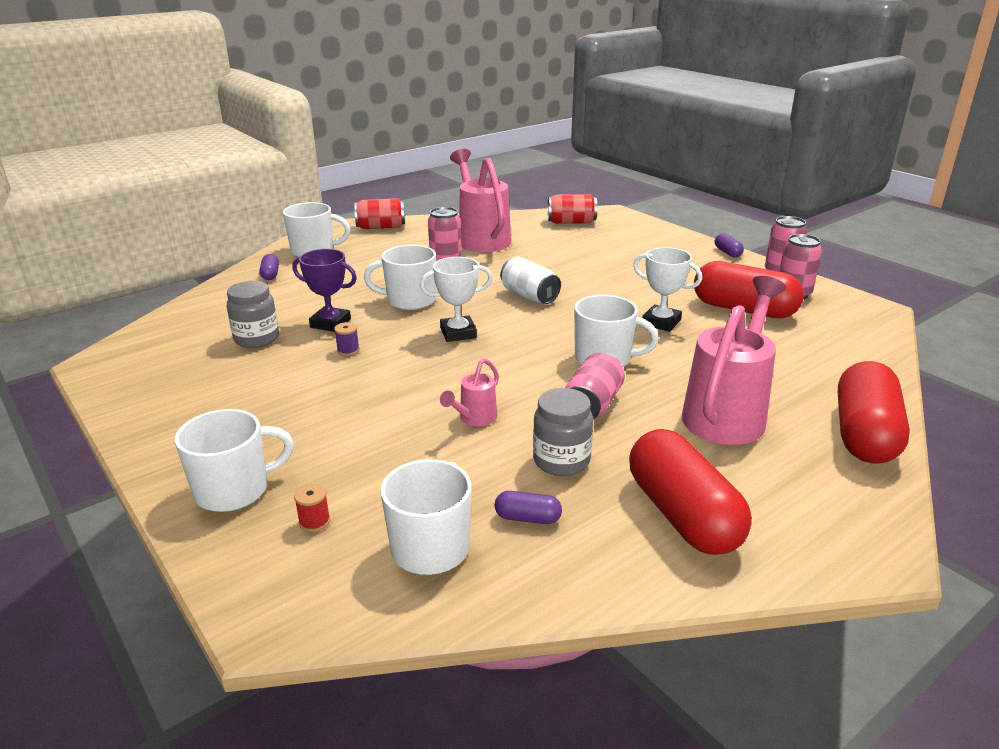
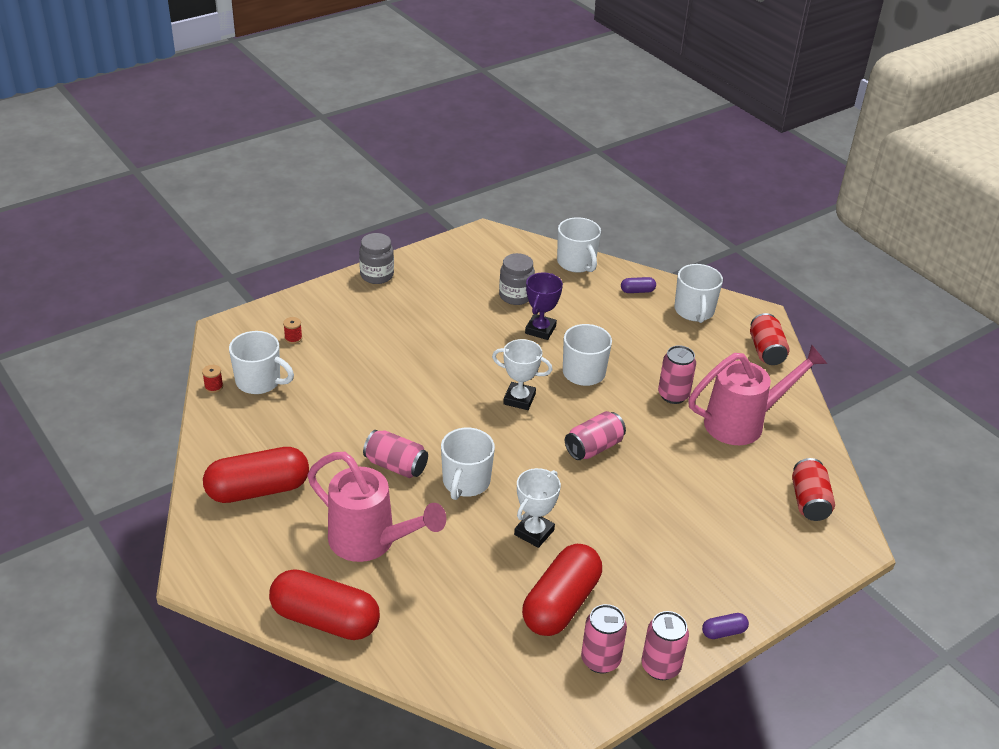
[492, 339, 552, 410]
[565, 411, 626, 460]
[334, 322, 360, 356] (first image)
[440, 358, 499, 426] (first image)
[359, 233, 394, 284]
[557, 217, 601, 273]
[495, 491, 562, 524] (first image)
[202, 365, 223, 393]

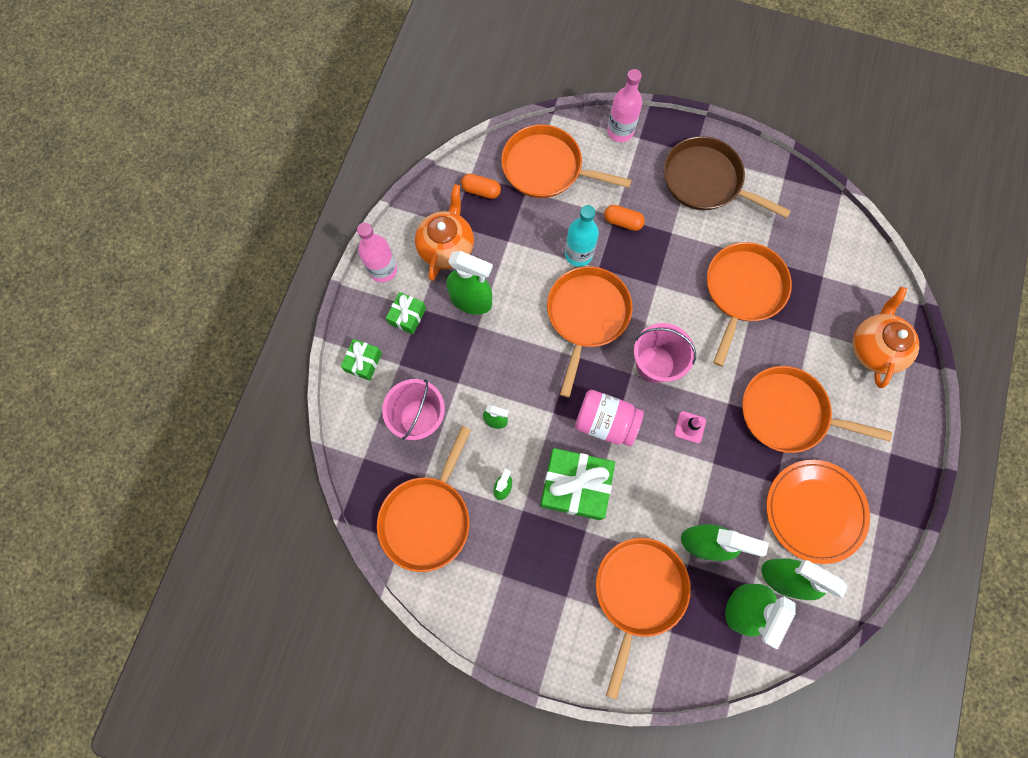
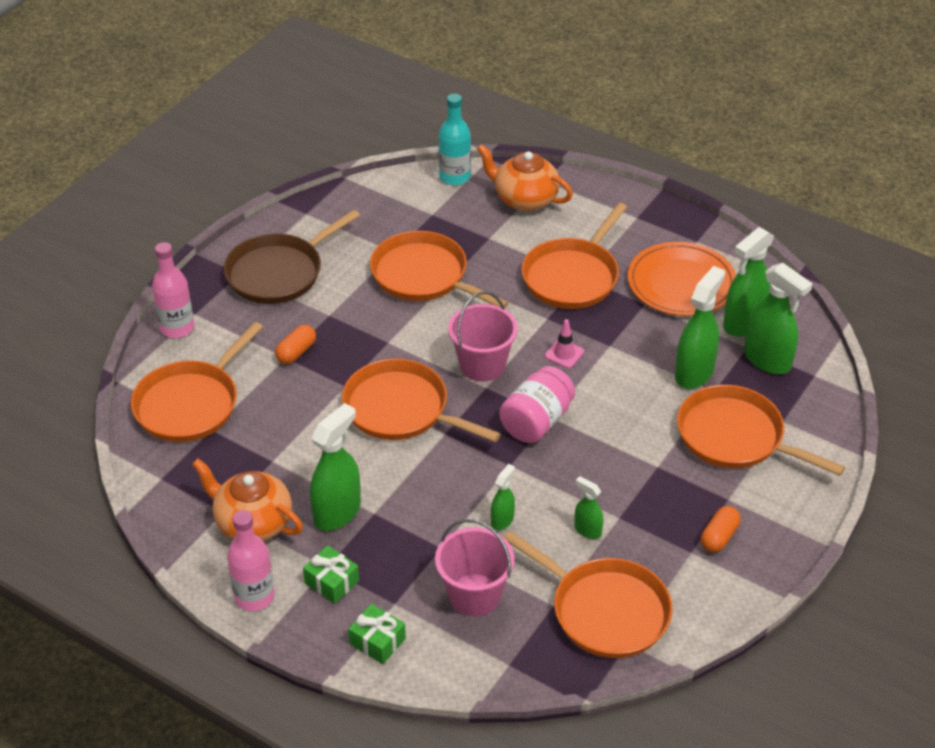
[701, 506, 741, 552]
[439, 94, 471, 185]
[540, 448, 615, 520] (first image)

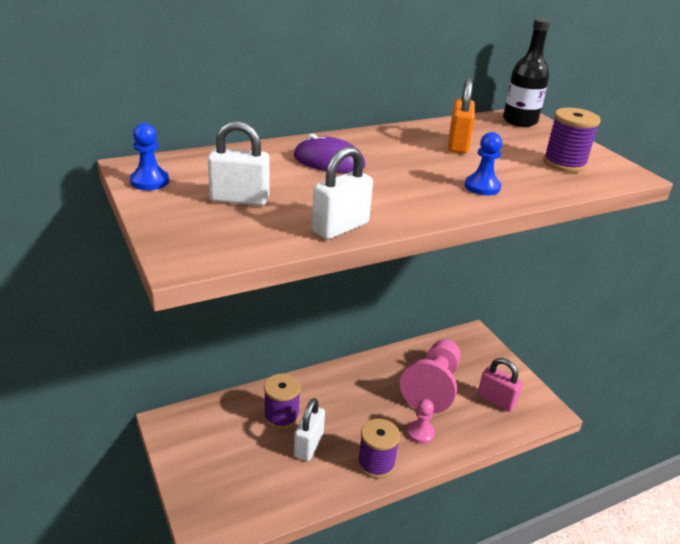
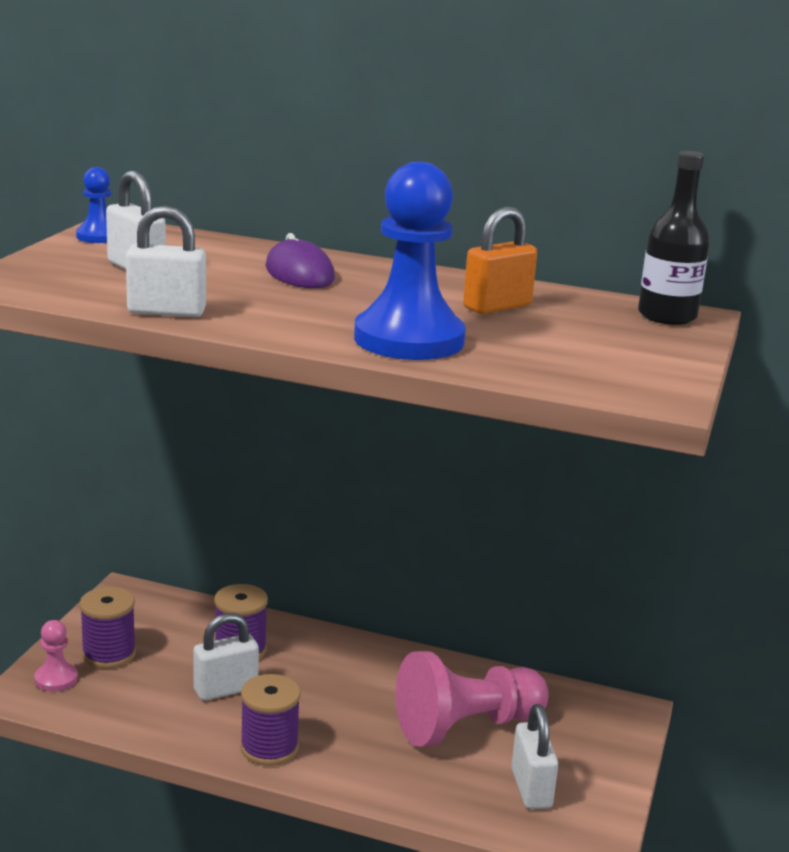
[79, 587, 136, 669]
[354, 162, 466, 360]
[511, 704, 558, 809]
[34, 620, 78, 692]

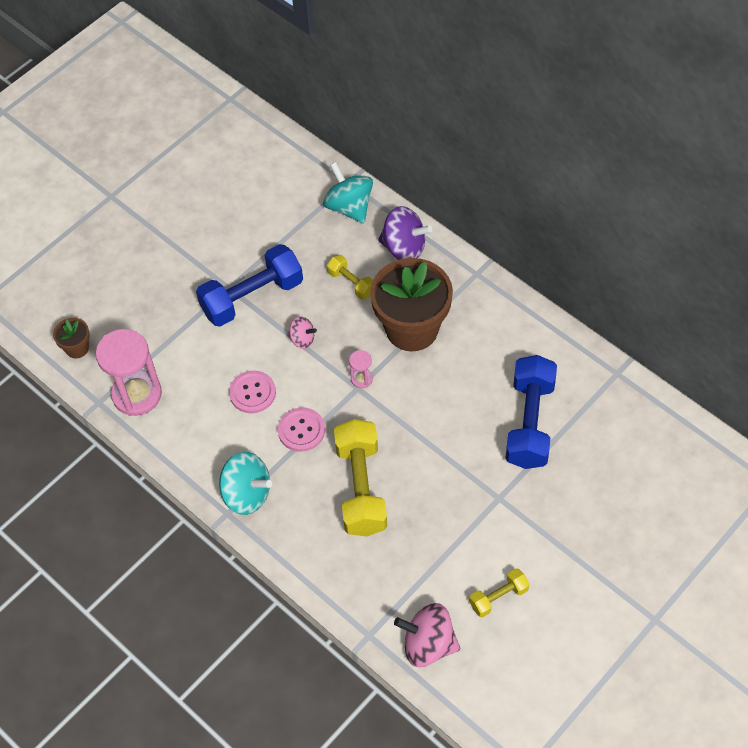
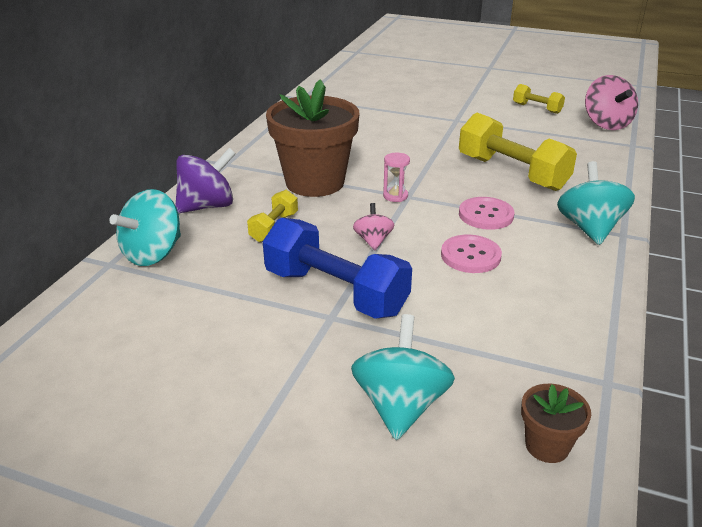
[175, 148, 236, 214]
[96, 329, 162, 416] (first image)
[505, 355, 557, 469] (first image)
[459, 113, 577, 191]
[351, 314, 455, 440]

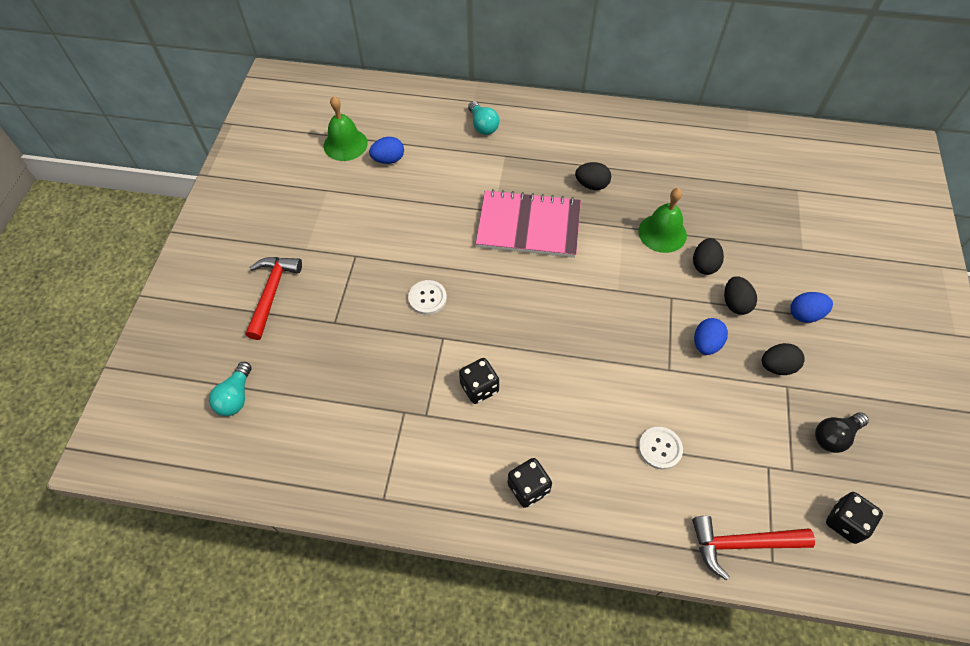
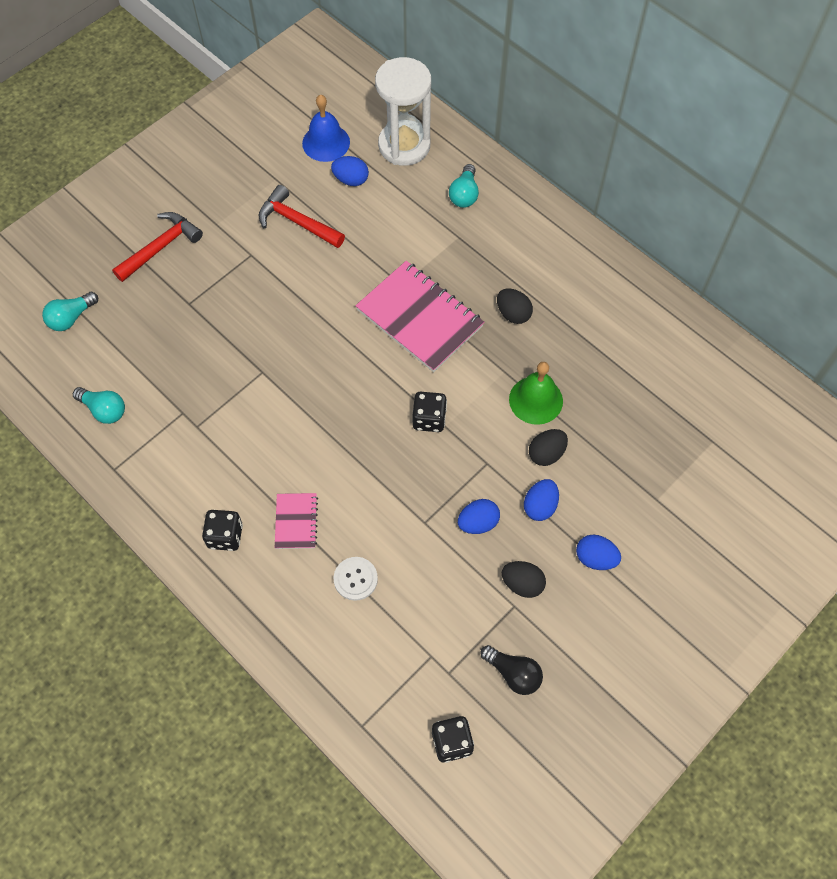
[302, 94, 350, 162]
[524, 479, 559, 521]
[408, 280, 447, 315] (first image)
[413, 392, 447, 432]
[480, 645, 543, 695]
[259, 185, 345, 248]
[375, 57, 431, 166]
[73, 387, 125, 424]
[275, 493, 318, 549]

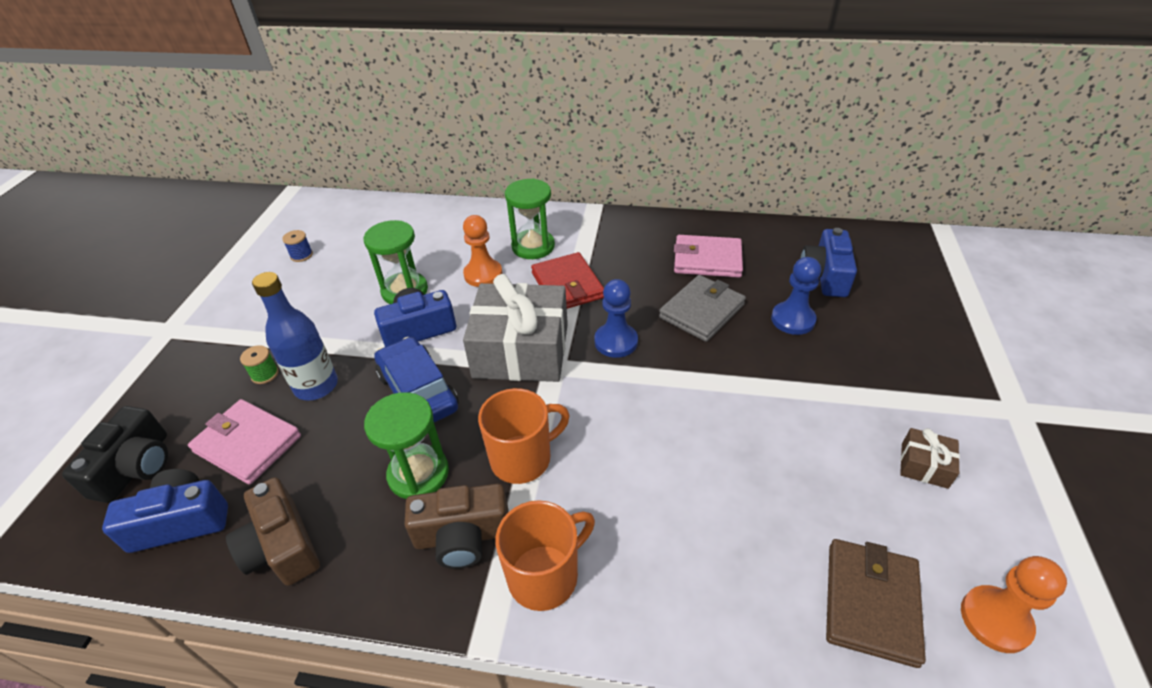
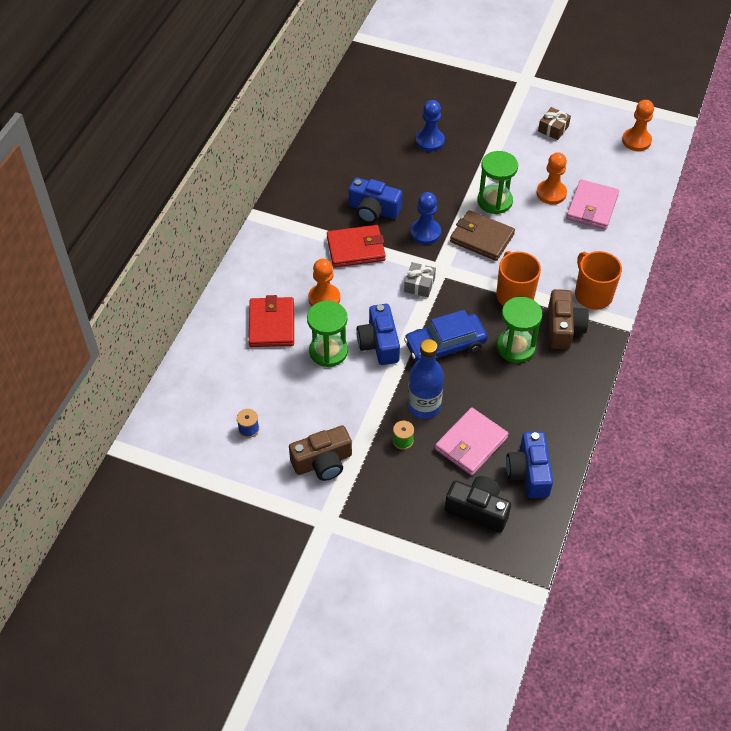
[477, 151, 518, 214]
[349, 177, 402, 223]
[566, 179, 619, 230]
[404, 262, 436, 297]
[659, 275, 746, 342] (first image)
[289, 425, 352, 481]
[450, 210, 515, 261]
[537, 152, 567, 205]
[249, 295, 294, 347]

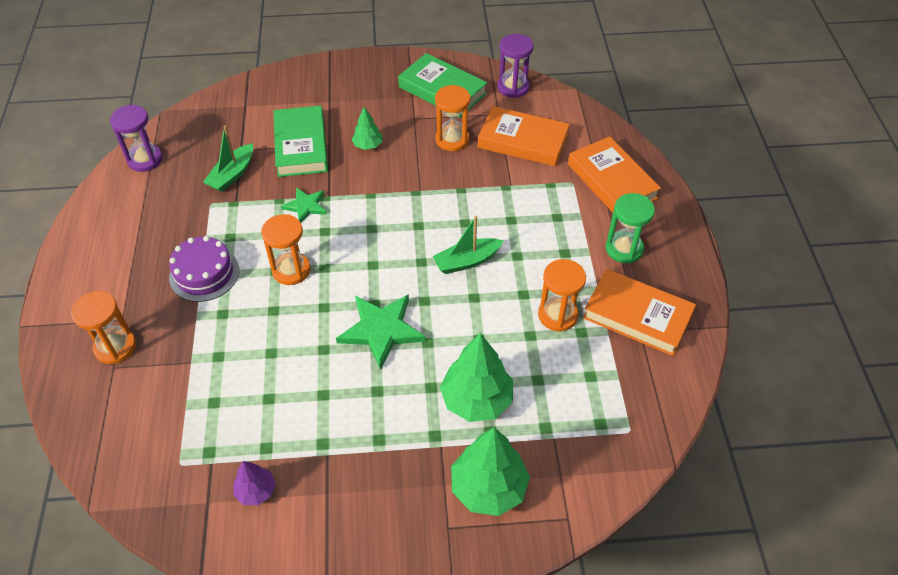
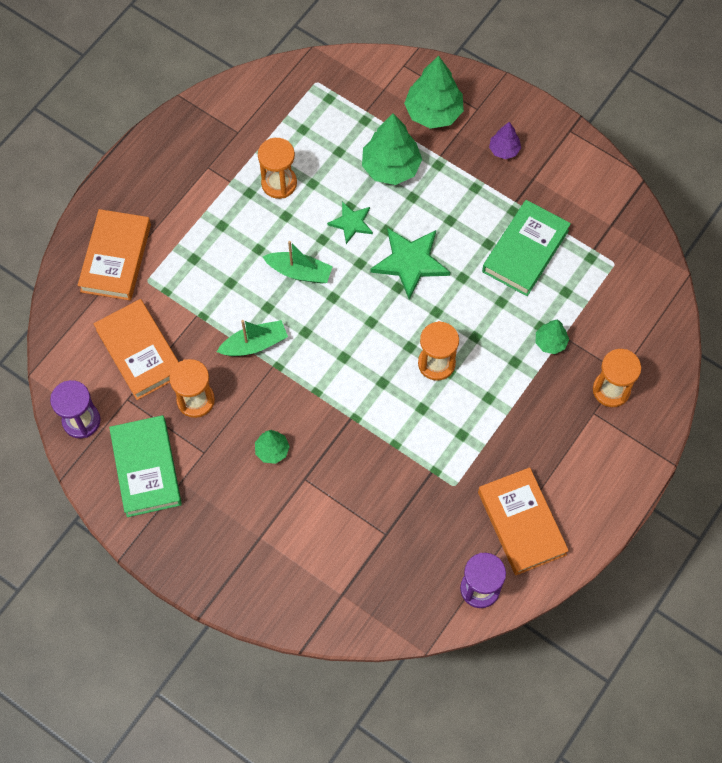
[482, 200, 571, 296]
[217, 320, 288, 356]
[327, 202, 373, 244]
[606, 193, 655, 263] (first image)
[169, 236, 239, 302] (first image)
[478, 467, 569, 575]
[489, 122, 521, 159]
[536, 319, 569, 354]

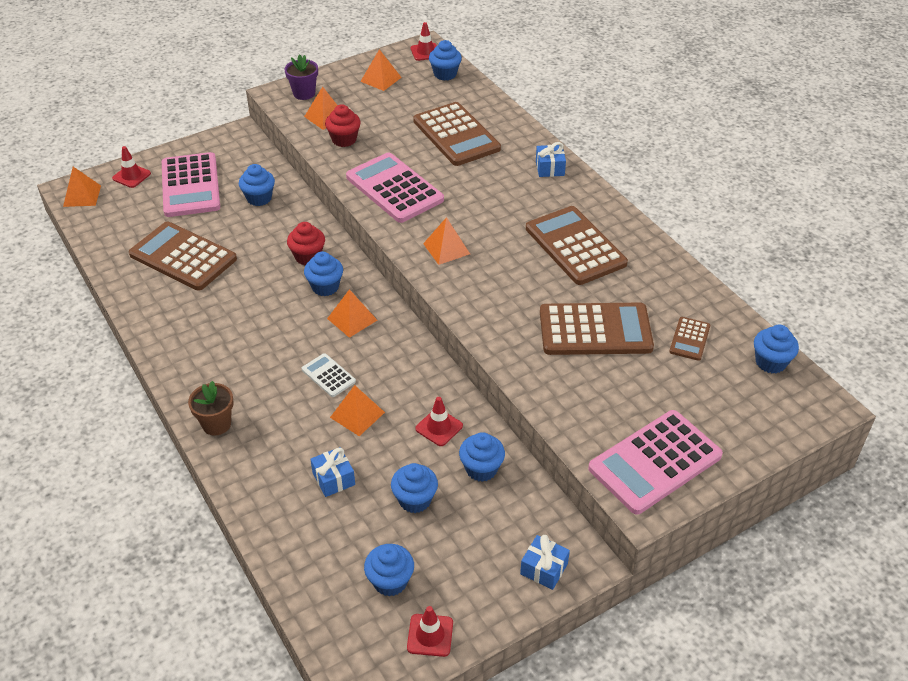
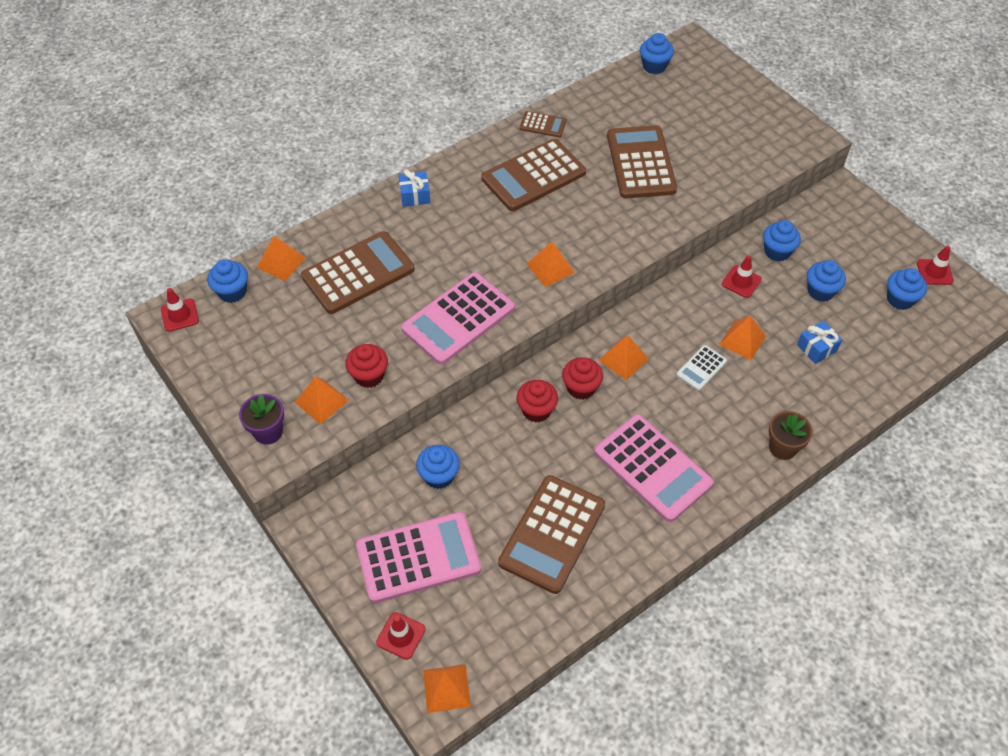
[257, 236, 306, 281]
[562, 357, 603, 400]
[520, 111, 567, 137]
[594, 414, 714, 522]
[520, 535, 570, 590] (first image)

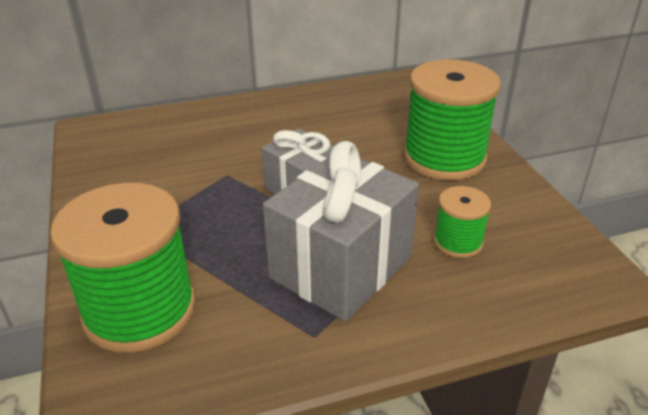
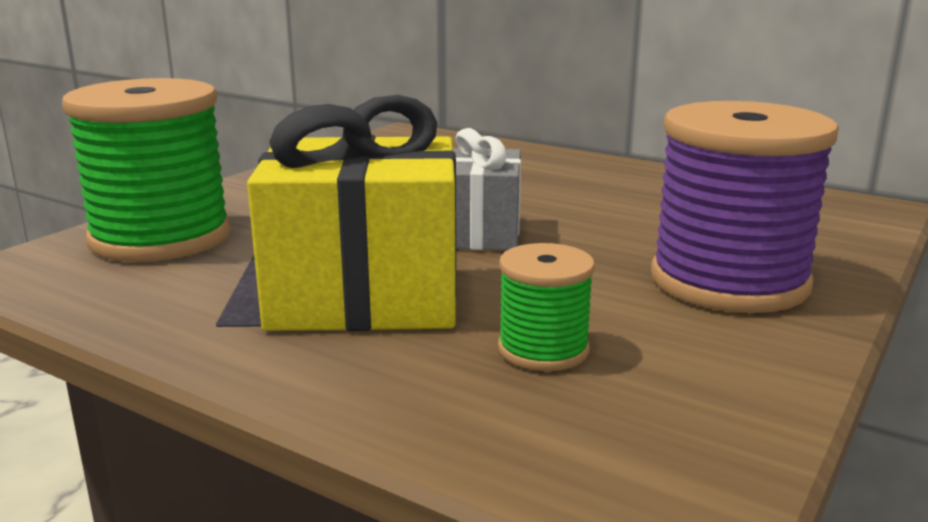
[651, 101, 839, 313]
[247, 95, 456, 331]

